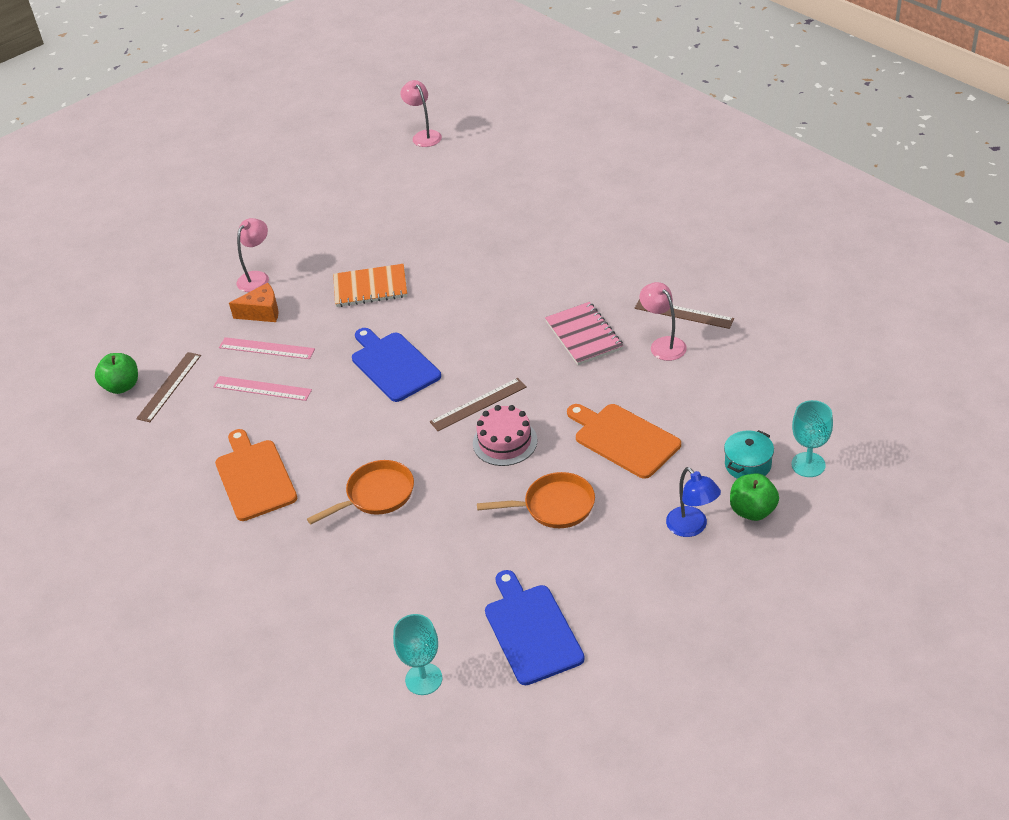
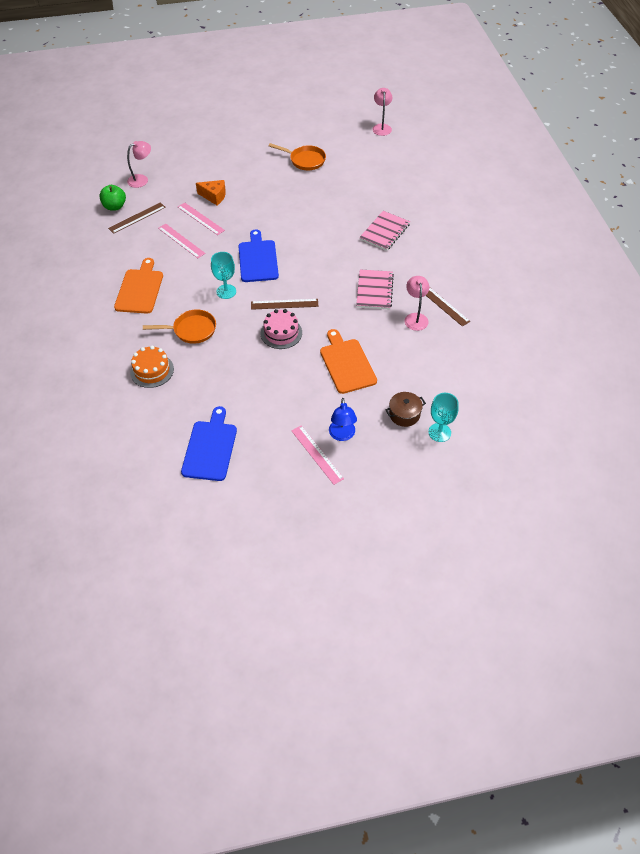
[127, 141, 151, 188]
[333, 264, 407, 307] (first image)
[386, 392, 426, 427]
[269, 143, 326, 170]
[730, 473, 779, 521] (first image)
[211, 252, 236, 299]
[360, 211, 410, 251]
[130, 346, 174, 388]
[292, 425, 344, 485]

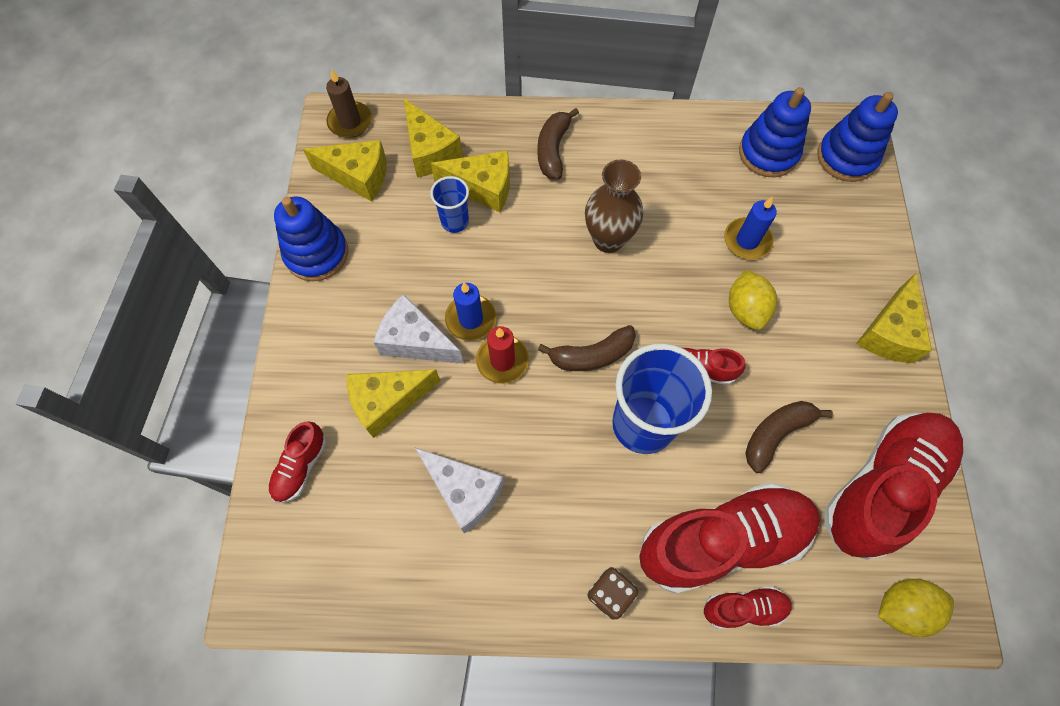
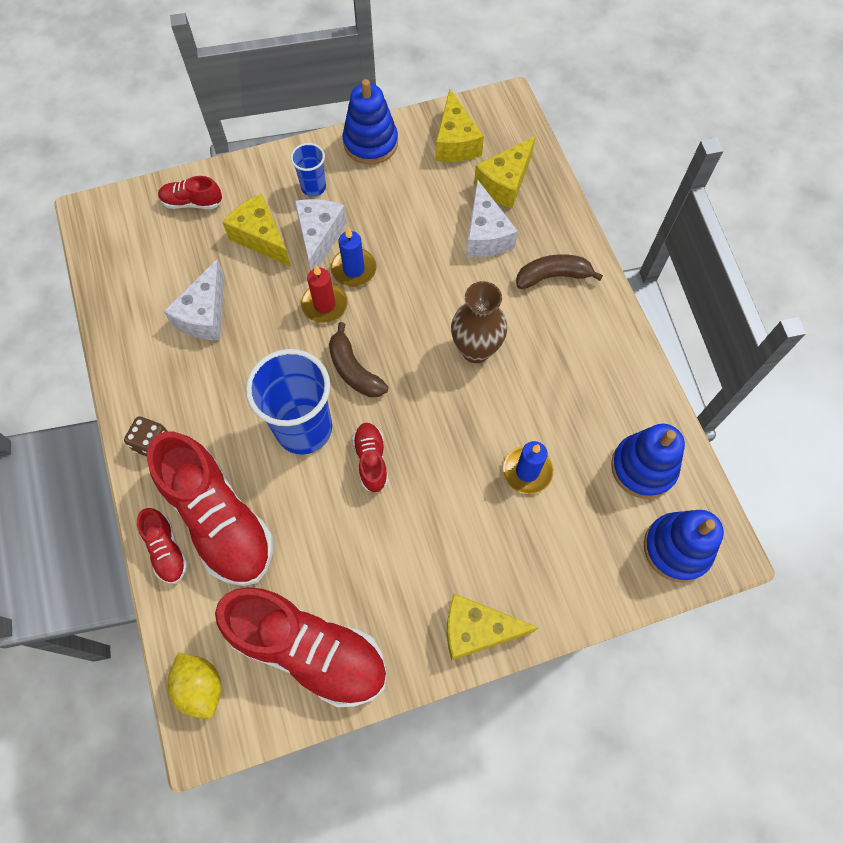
[326, 69, 372, 138] (first image)
[466, 179, 518, 257]
[290, 143, 326, 197]
[729, 270, 777, 330] (first image)
[745, 401, 833, 473] (first image)

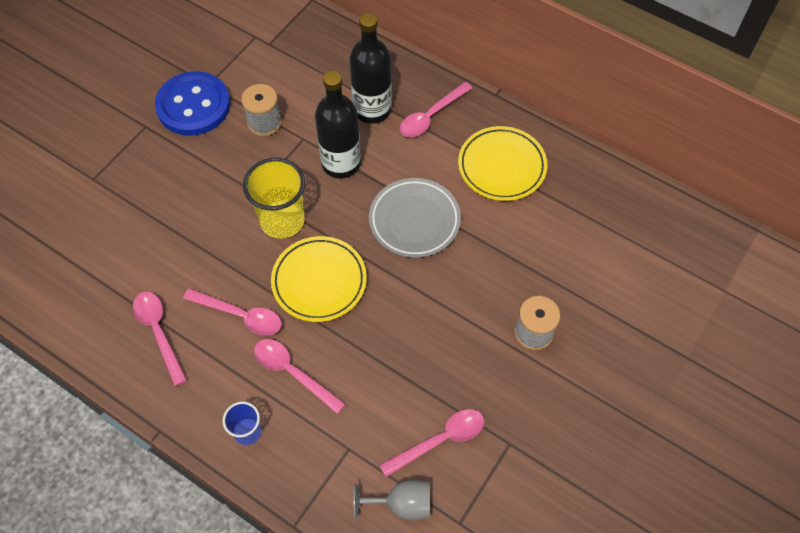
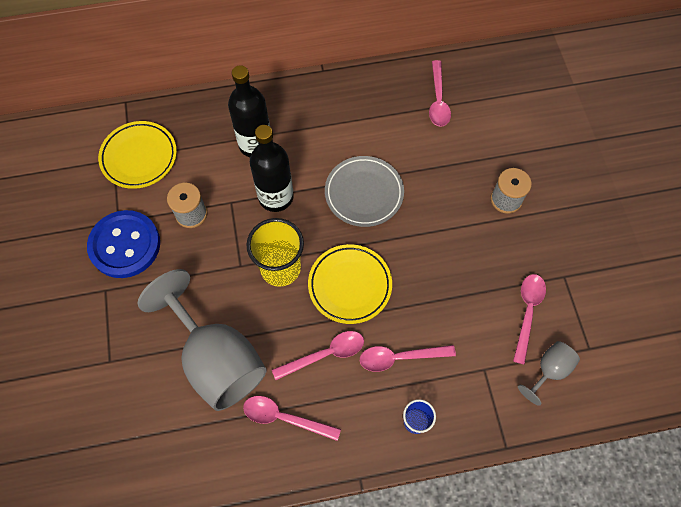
[429, 60, 451, 127]
[98, 121, 177, 189]
[138, 269, 267, 411]

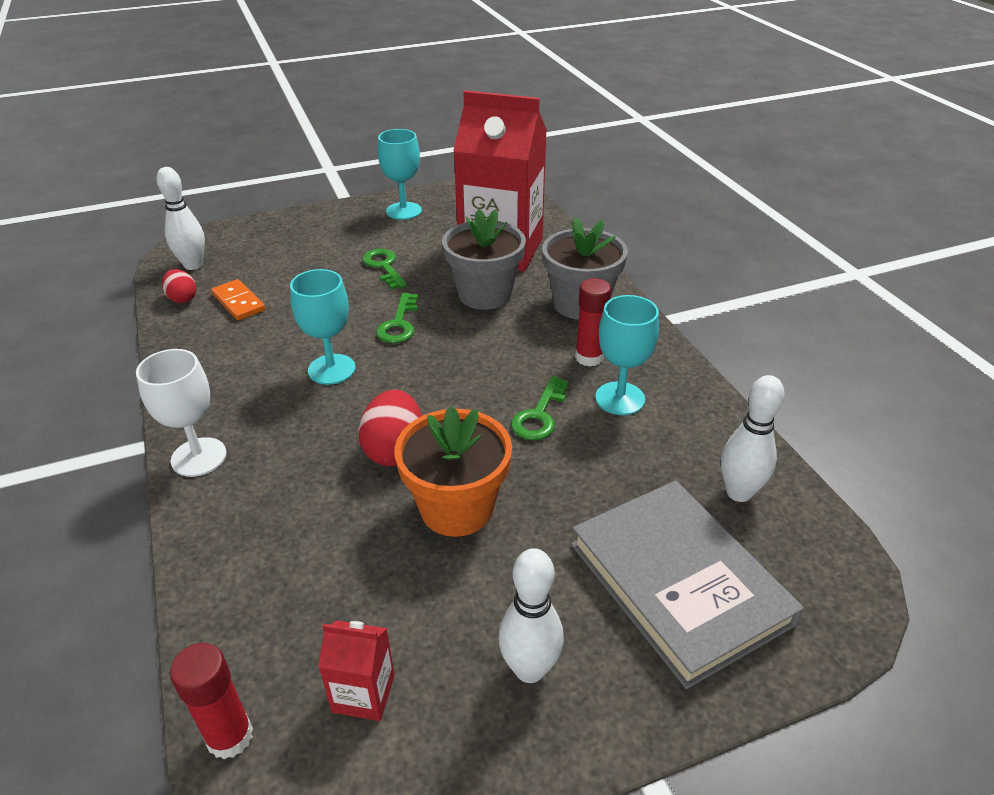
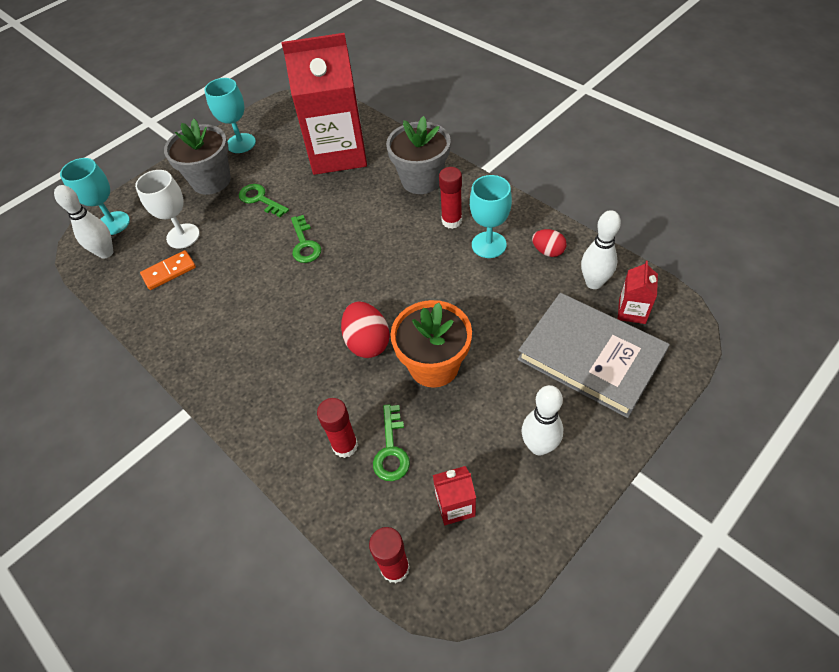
[164, 119, 231, 195]
[532, 229, 567, 257]
[60, 158, 130, 235]
[140, 250, 196, 290]
[135, 170, 200, 249]
[373, 404, 410, 481]
[618, 261, 658, 324]
[317, 398, 358, 458]

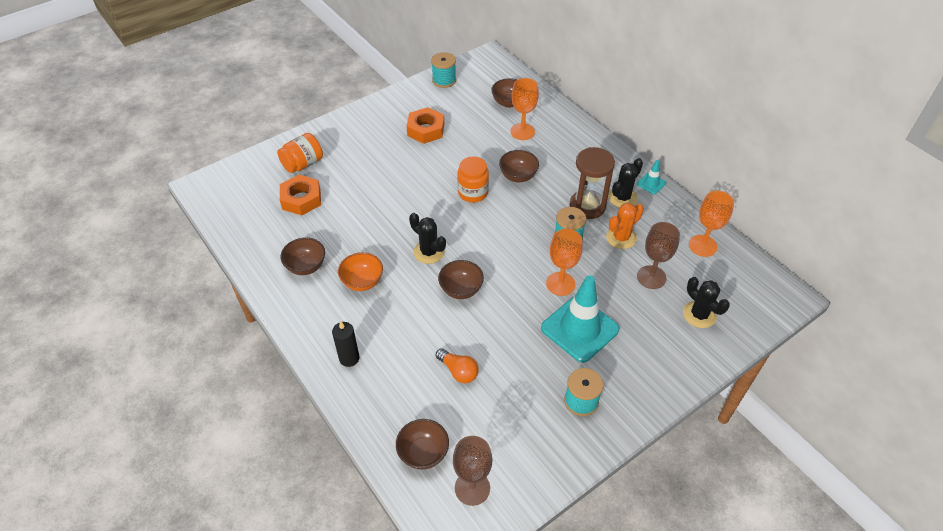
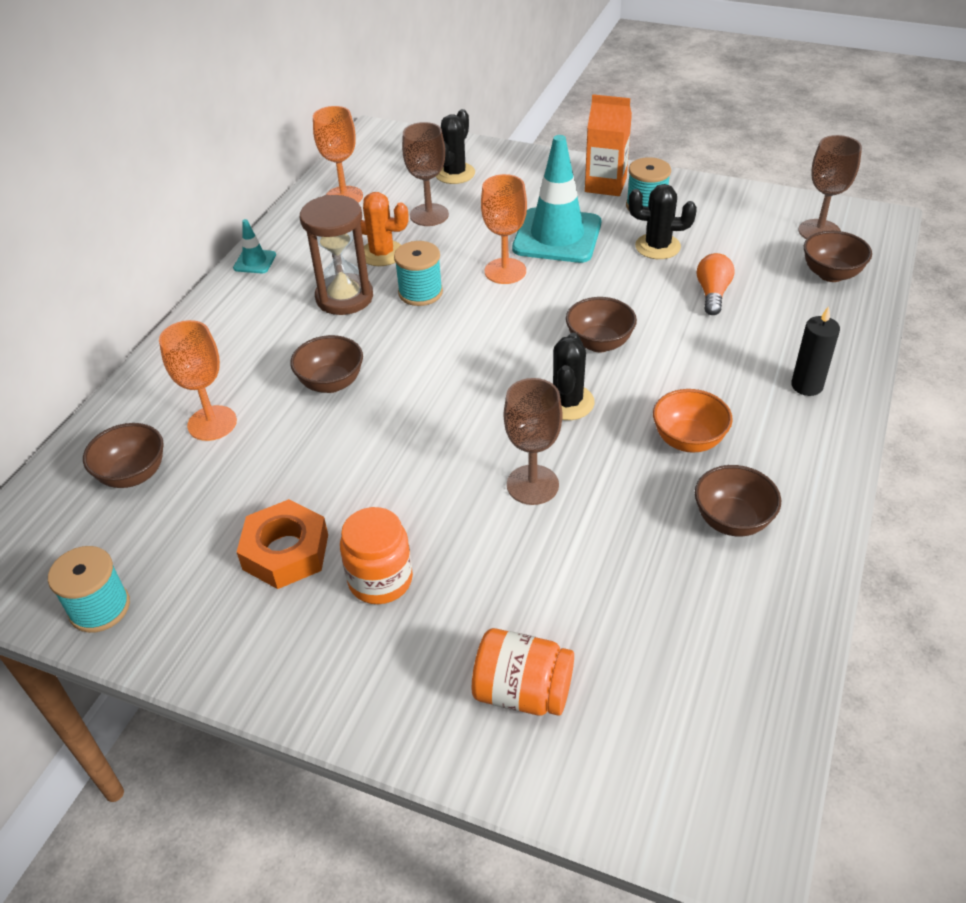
[340, 507, 413, 604]
[628, 184, 697, 259]
[280, 175, 321, 215] (first image)
[585, 94, 632, 196]
[504, 378, 562, 505]

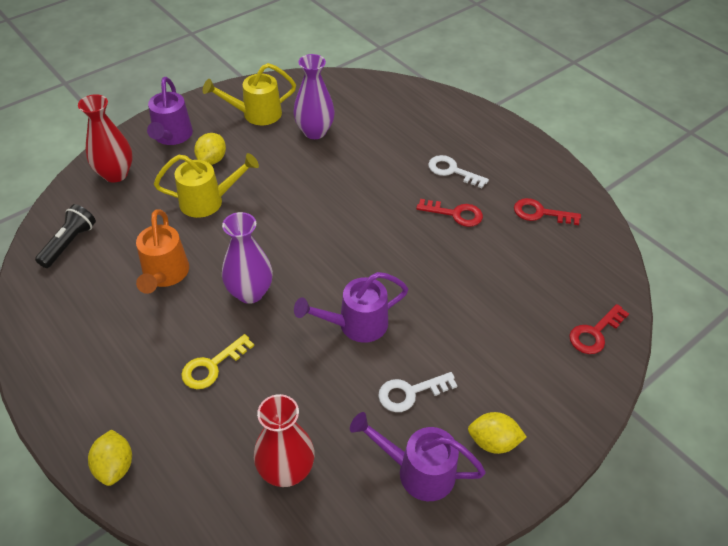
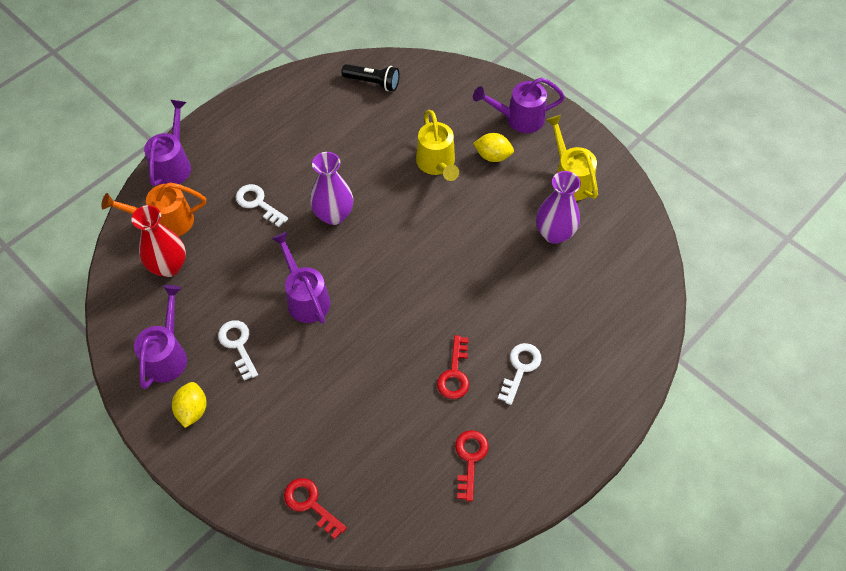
[78, 94, 133, 183] (first image)
[101, 182, 206, 237]
[236, 184, 288, 227]
[144, 100, 191, 186]

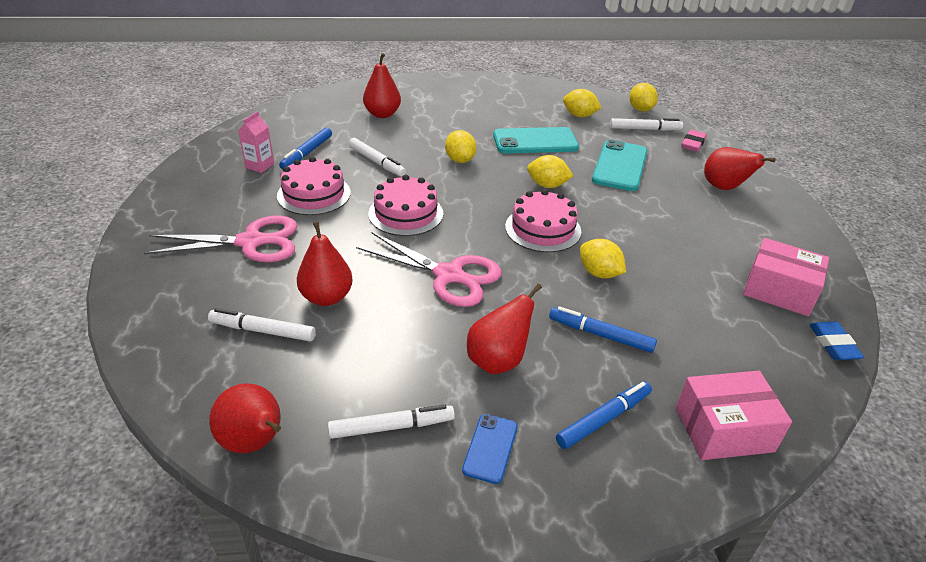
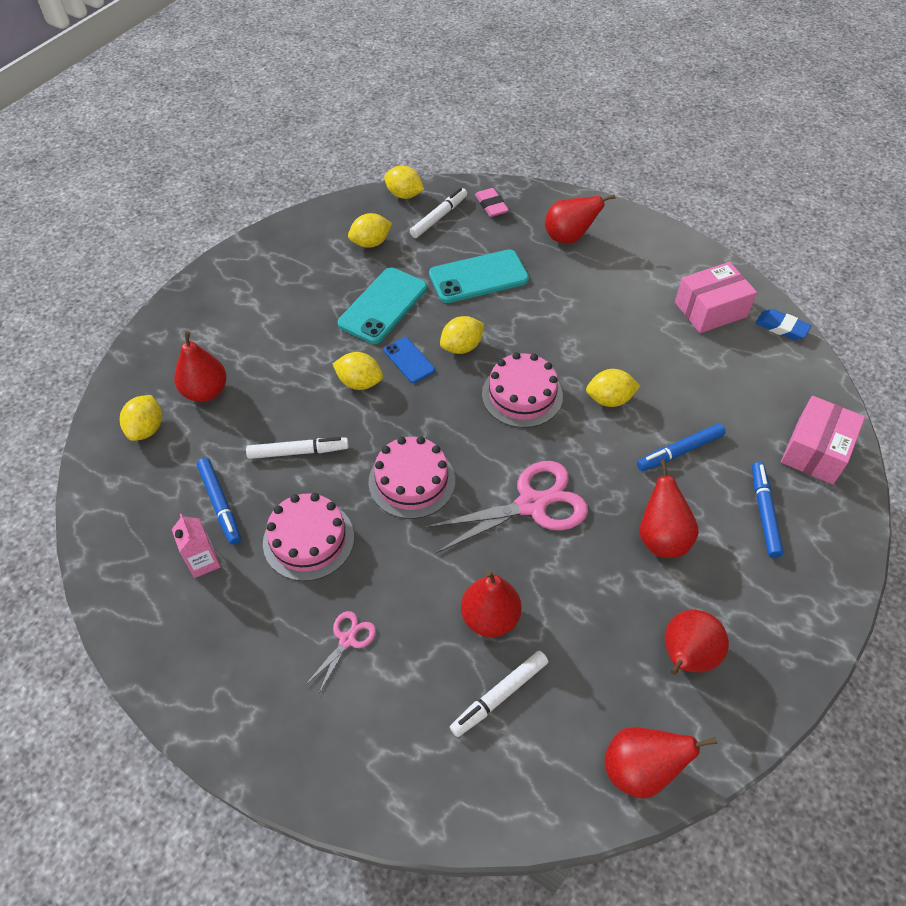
[429, 249, 529, 303]
[306, 611, 376, 693]
[665, 610, 729, 675]
[384, 337, 435, 383]
[120, 395, 162, 441]

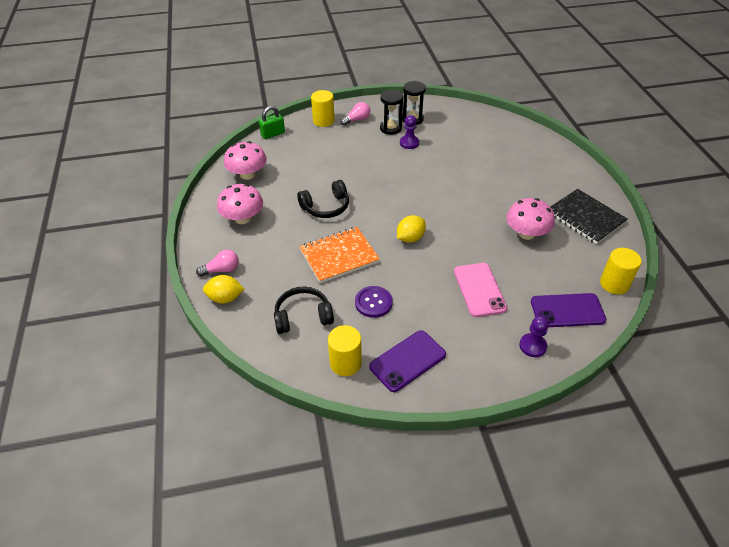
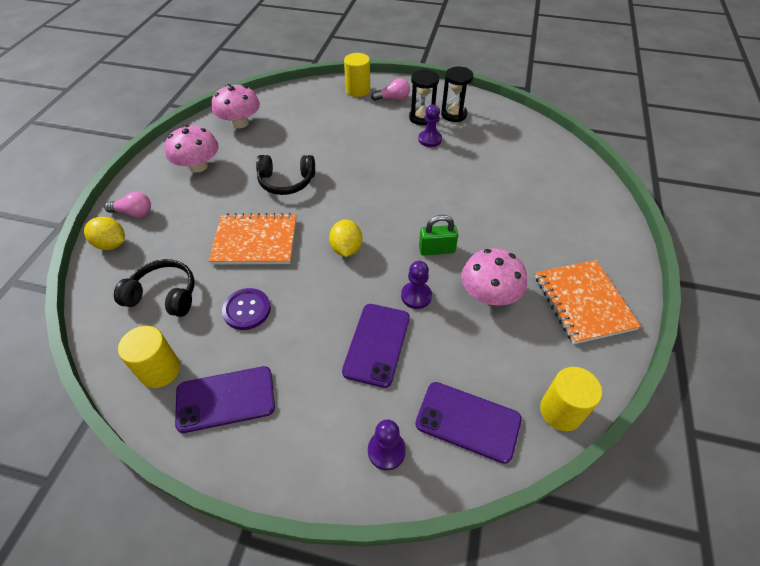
[419, 215, 458, 256]
[535, 260, 641, 344]
[329, 220, 362, 257]
[342, 304, 410, 388]
[401, 261, 432, 309]

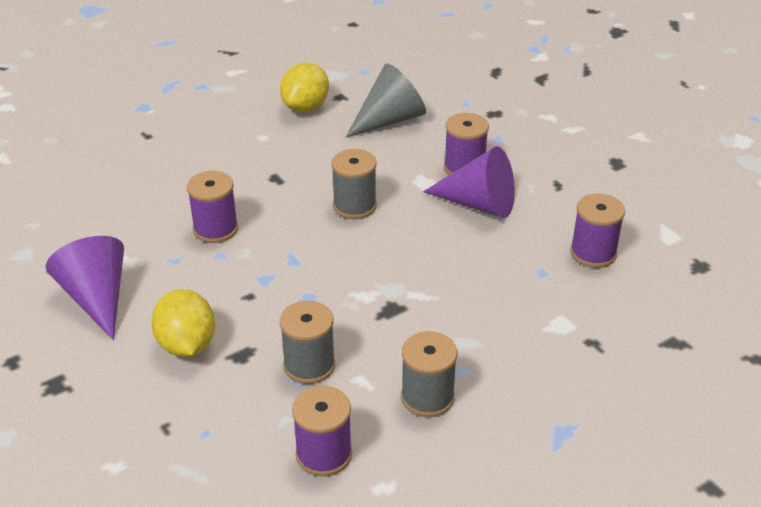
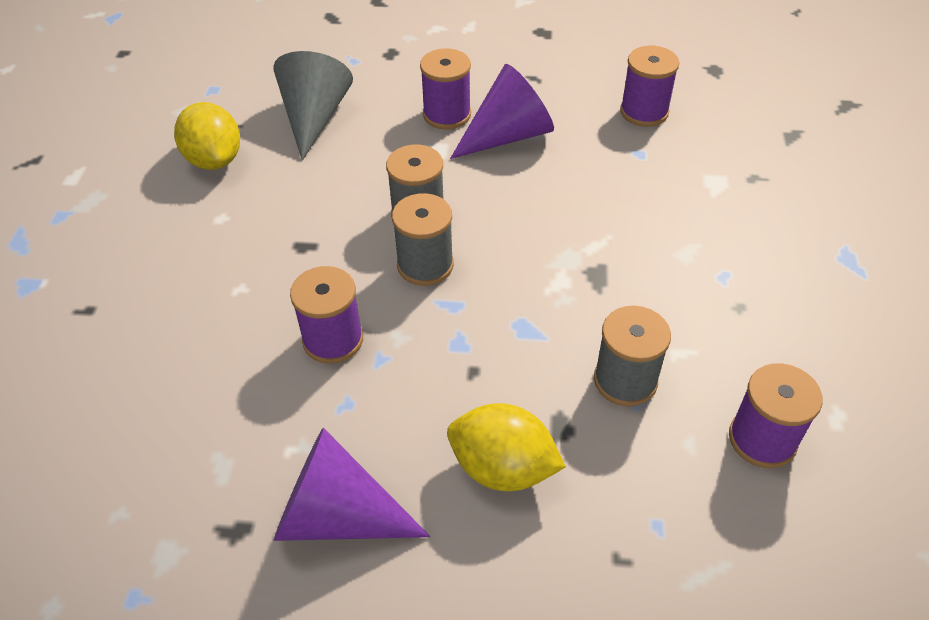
[392, 193, 454, 286]

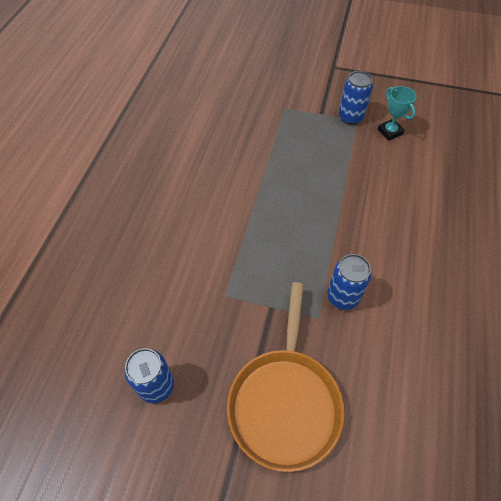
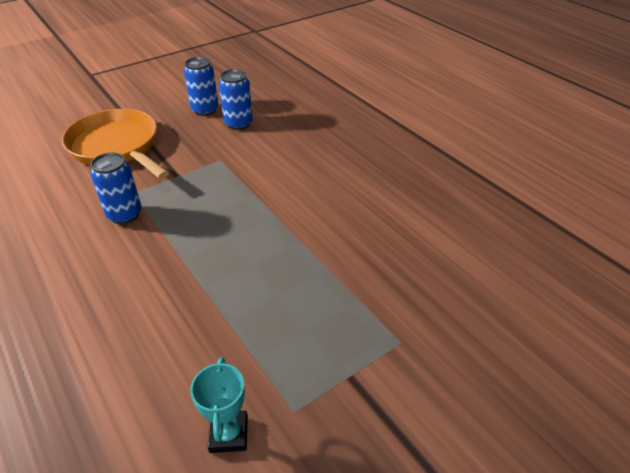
[219, 69, 253, 130]
[190, 357, 248, 453]

